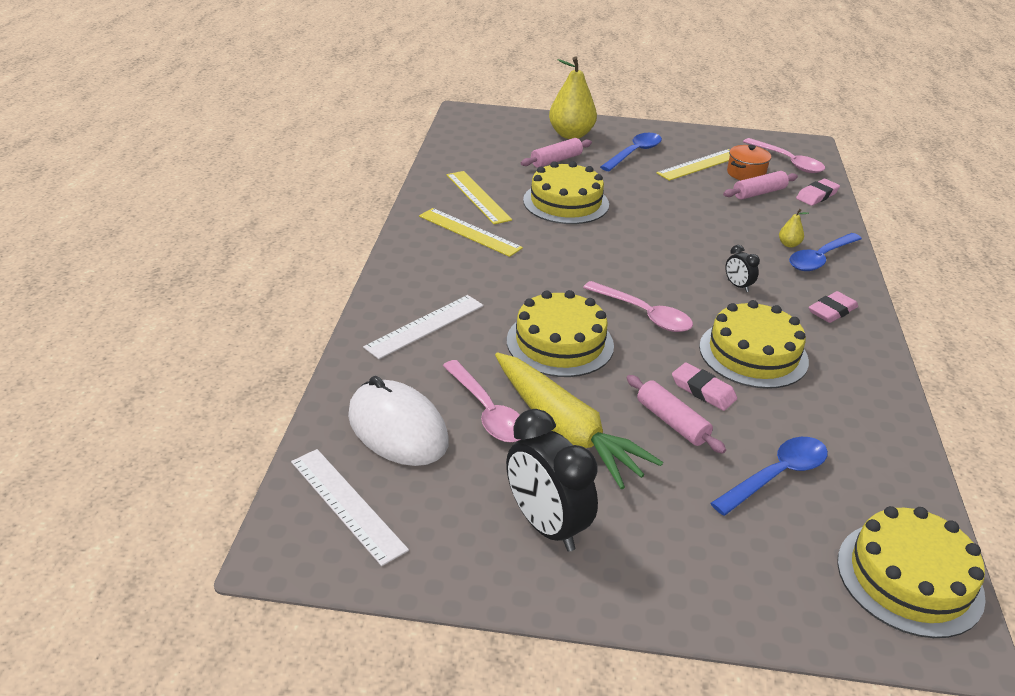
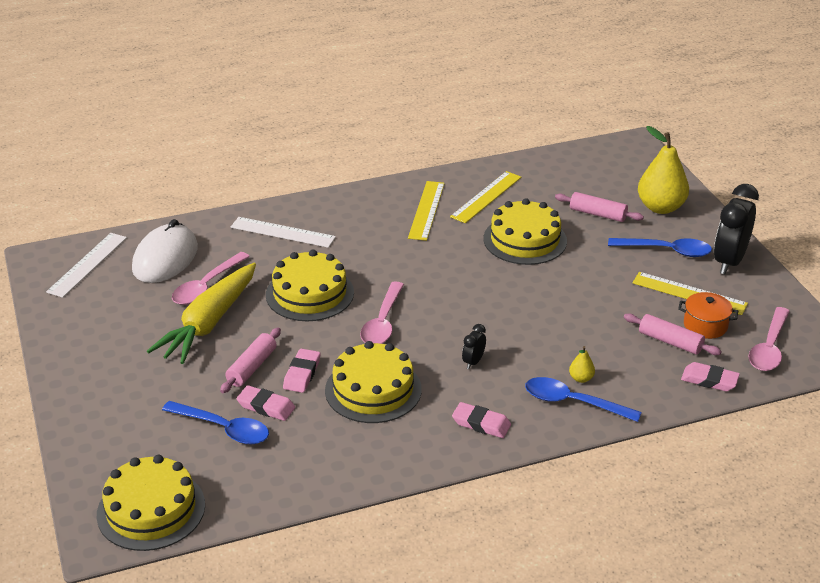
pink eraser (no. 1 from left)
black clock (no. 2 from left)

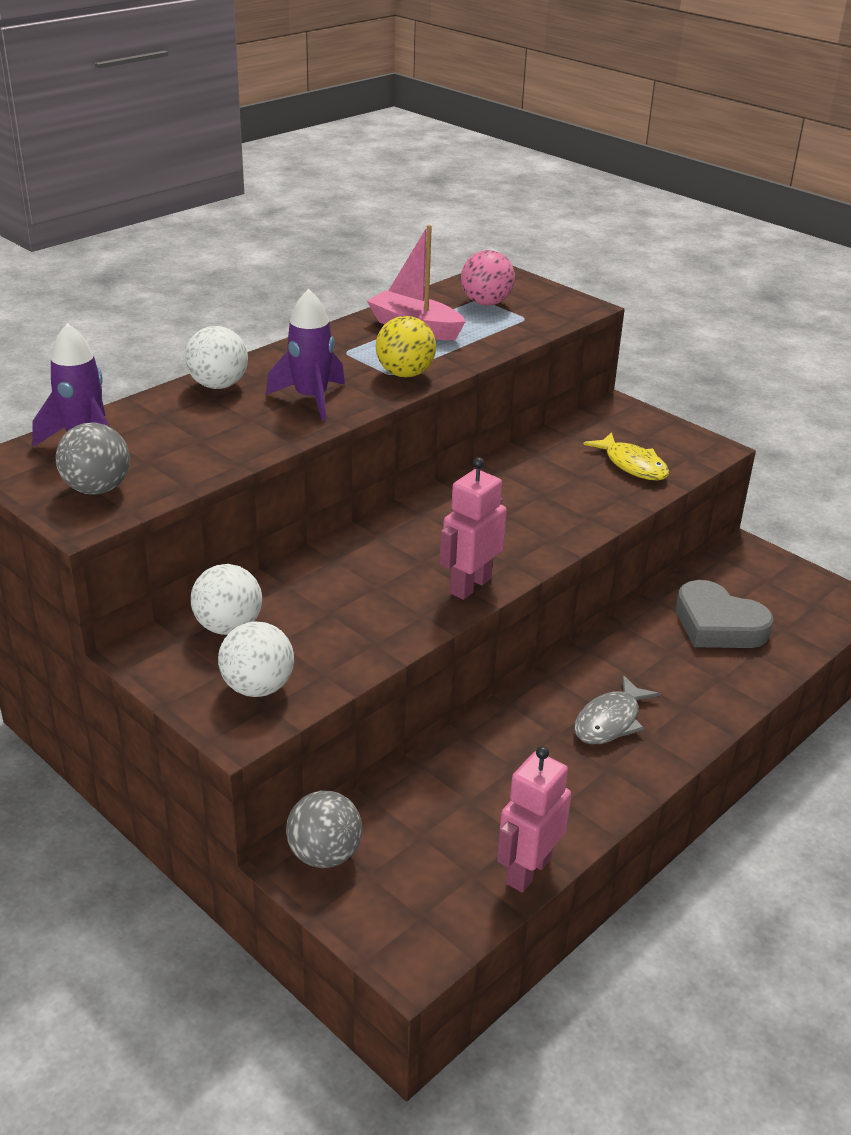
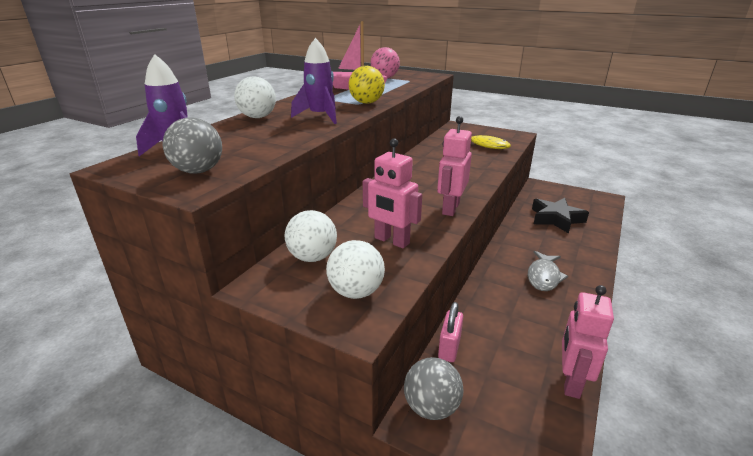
pink robot (no. 1 from left)
pink padlock
black star

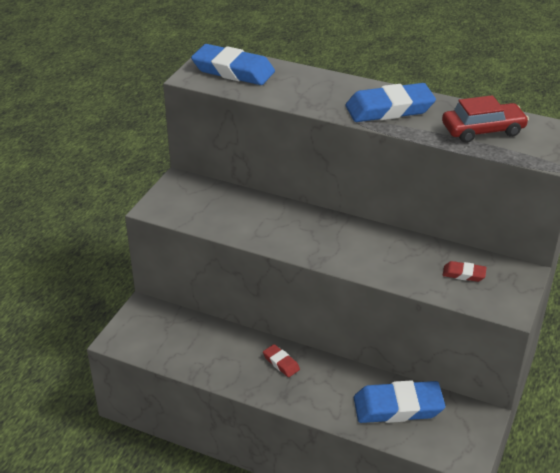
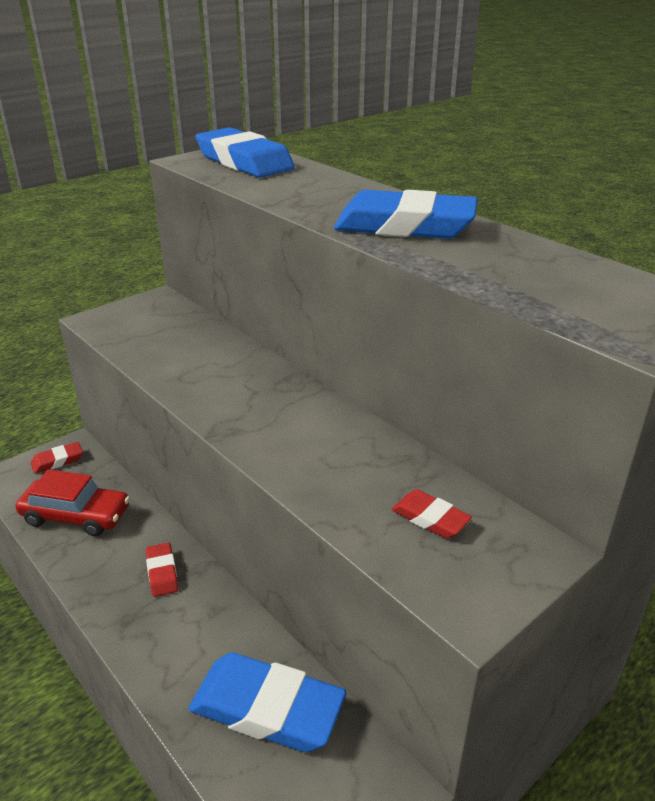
red car
red eraser (no. 1 from left)

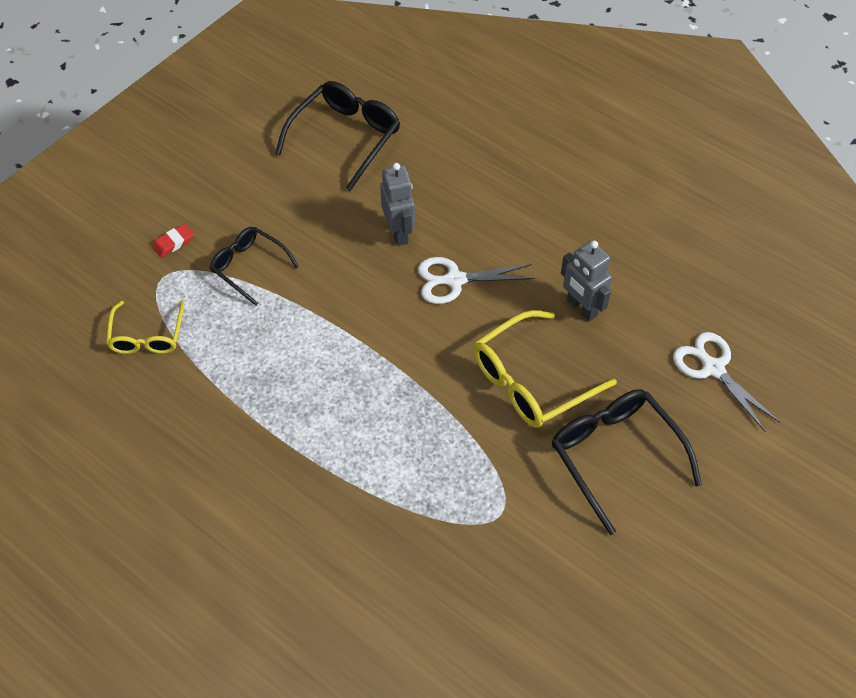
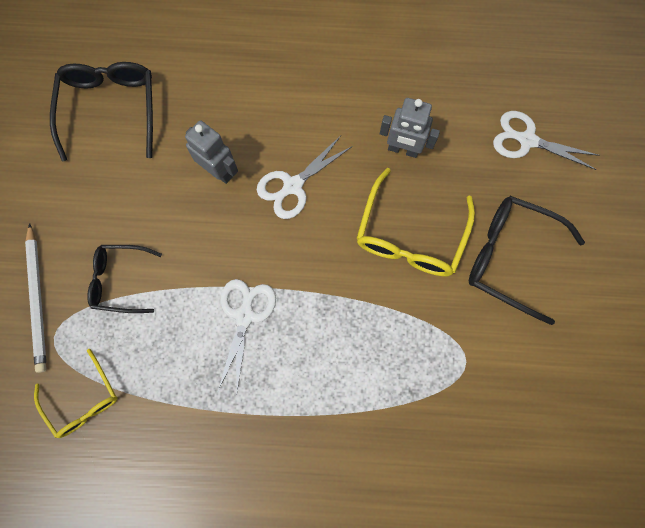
white pencil
white scissors (no. 1 from left)

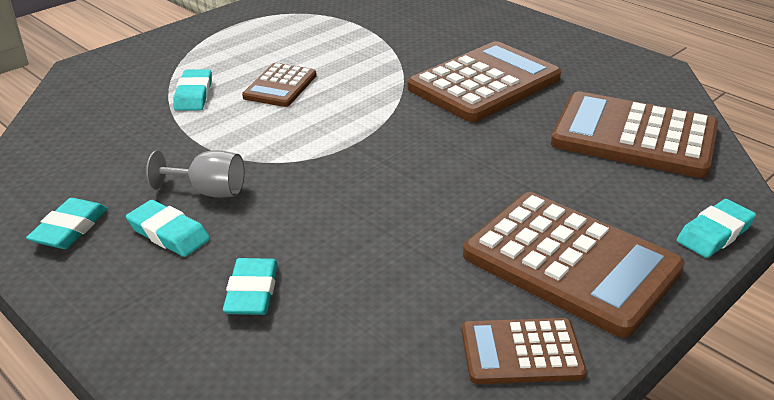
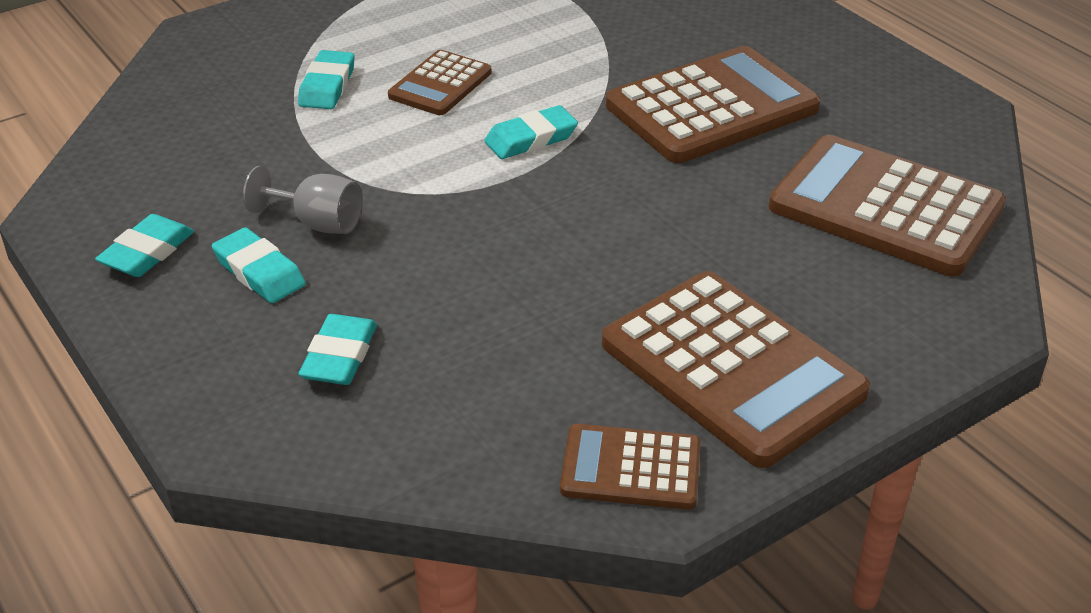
turquoise eraser (no. 5 from left)

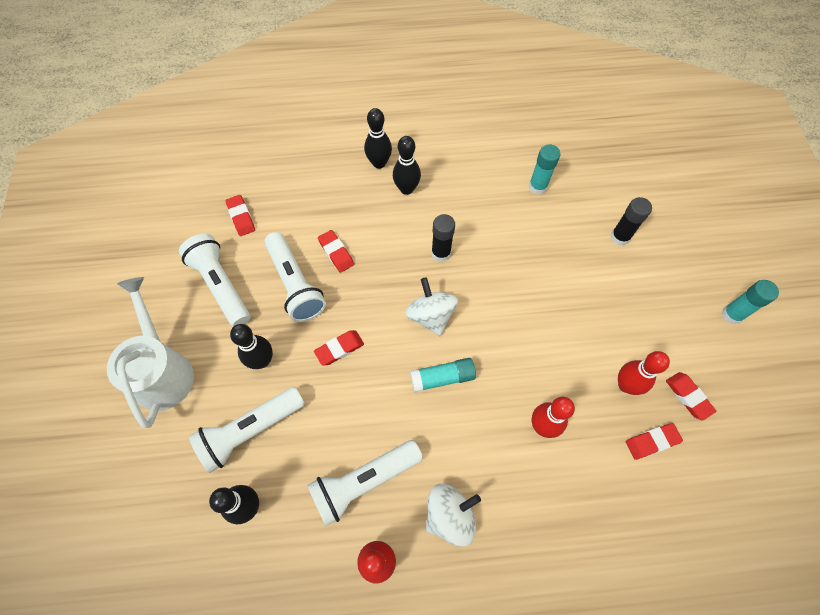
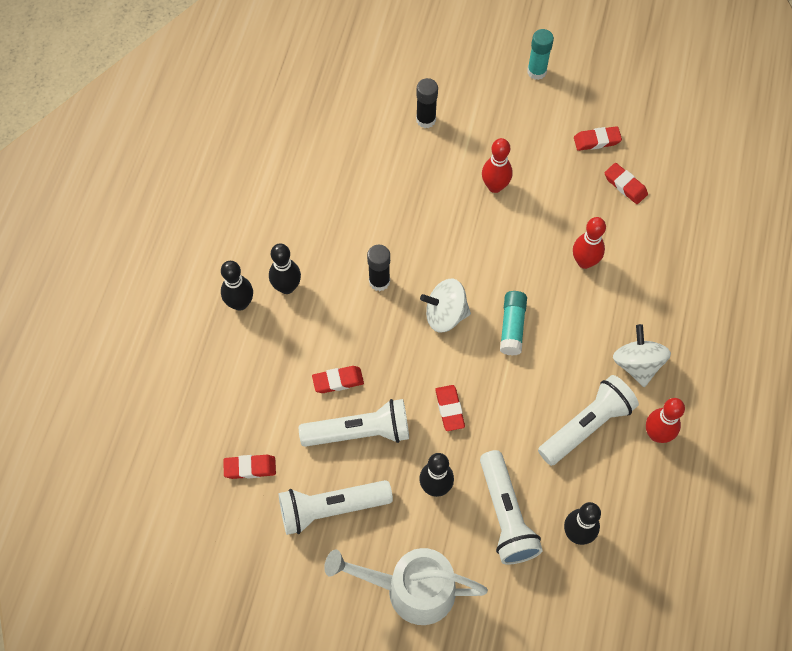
red bowling pin (no. 1 from left)
white flashlight (no. 4 from left)
red eraser (no. 5 from left)
turquoise glue stick (no. 2 from left in the first image)

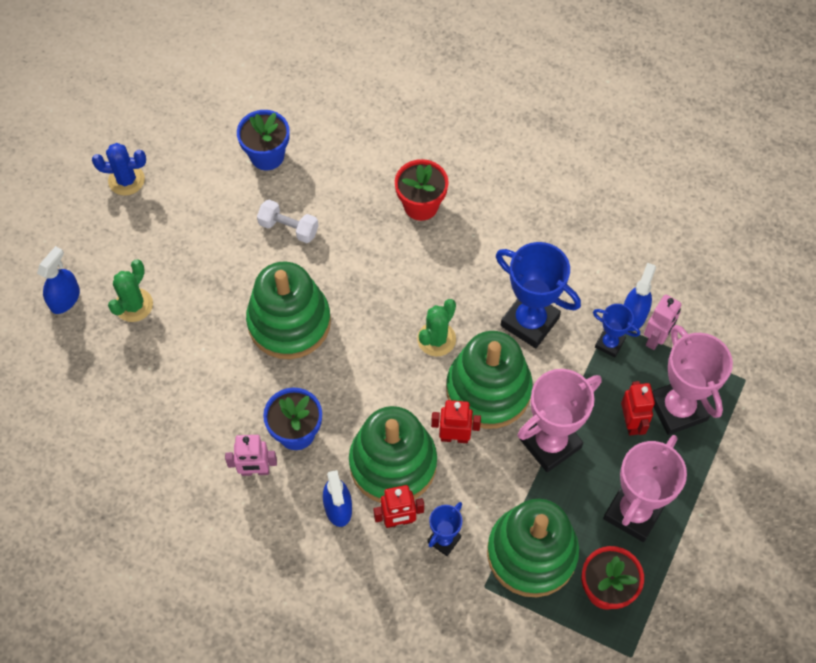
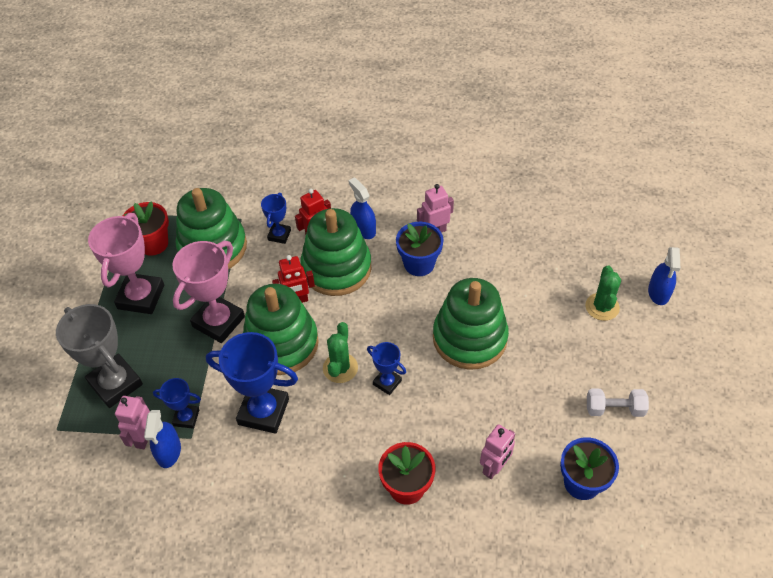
grey trophy
blue trophy (no. 4 from left)
pink robot (no. 3 from left)
white dumbbell
blue cactus
red robot (no. 3 from left in the first image)

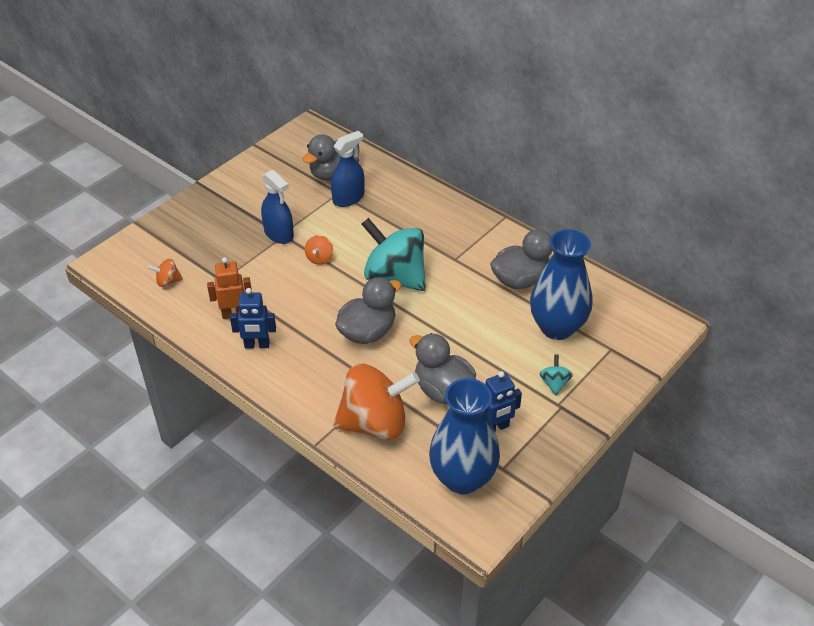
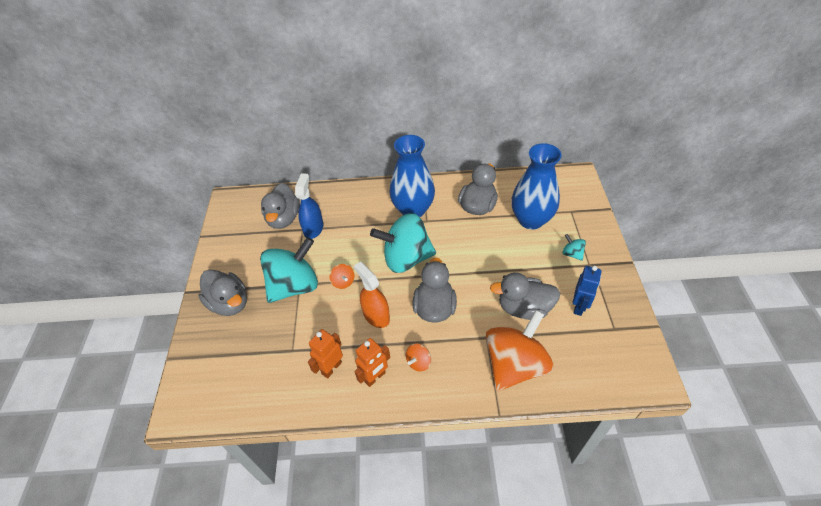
grey duck (no. 1 from left)
turquoise spinning top (no. 1 from left)
orange spray bottle
orange robot (no. 2 from left)
blue vase (no. 1 from left)
orange spinning top (no. 2 from left)

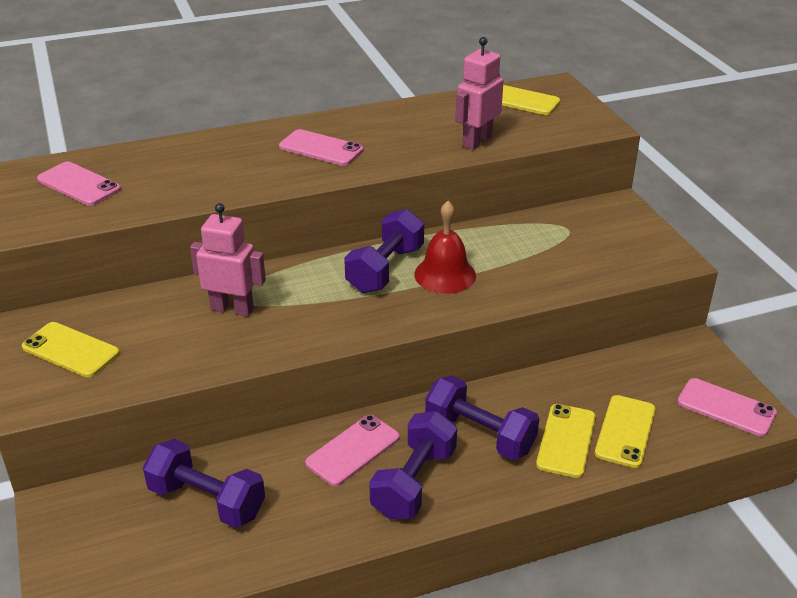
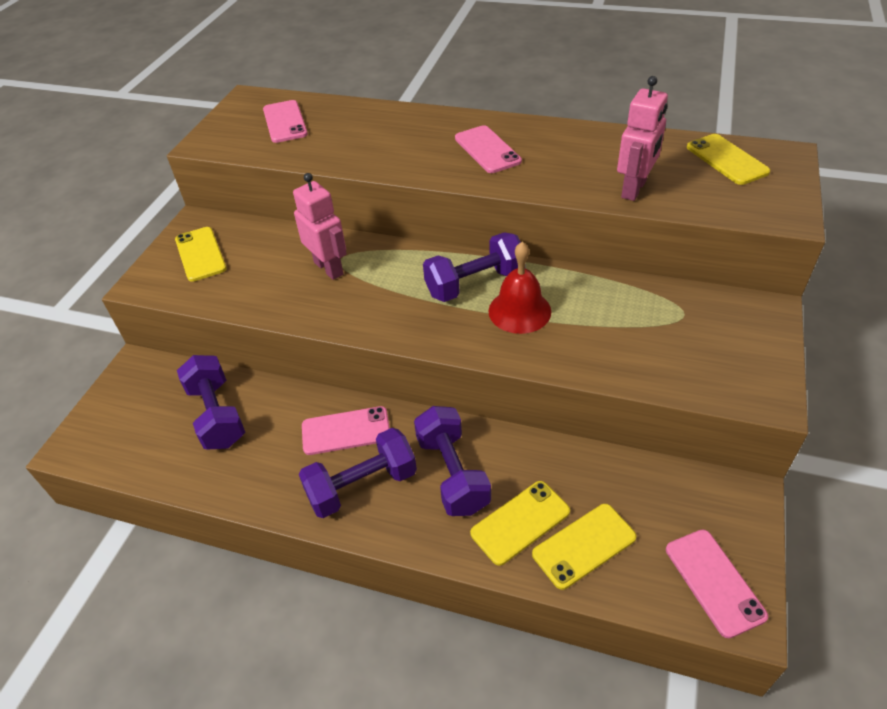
pink robot (no. 2 from left)

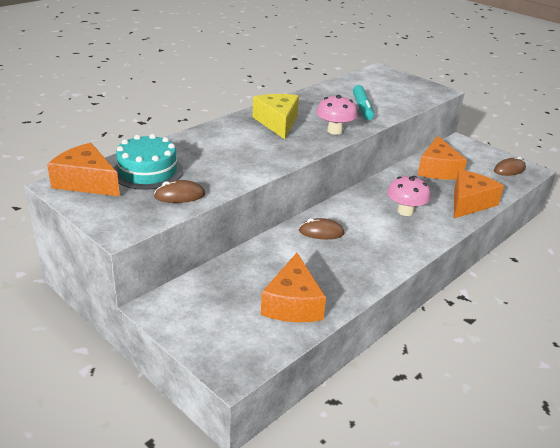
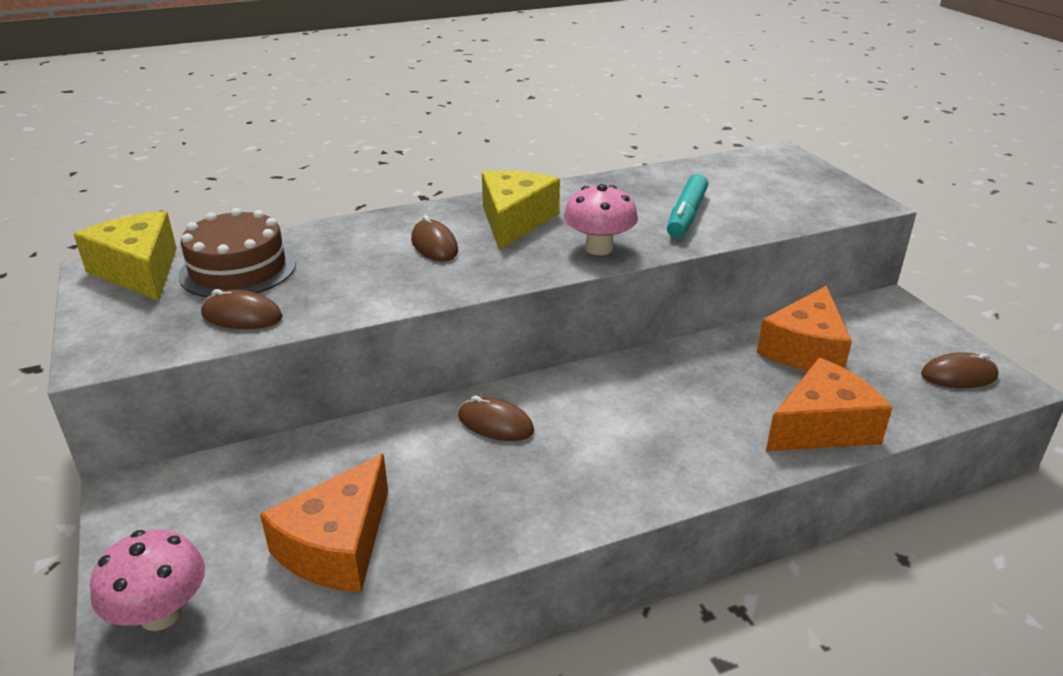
yellow cheese (no. 1 from left)
pink mushroom (no. 1 from left)
brown cake
brown mouse (no. 2 from left)

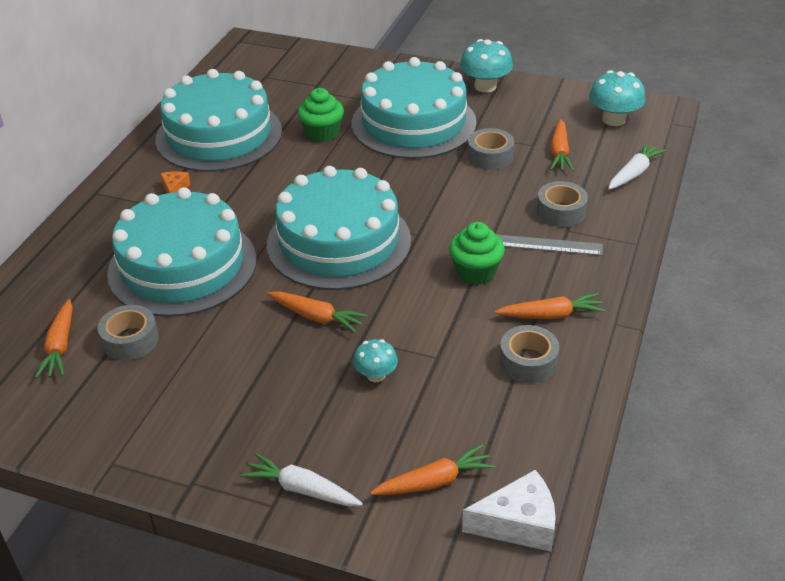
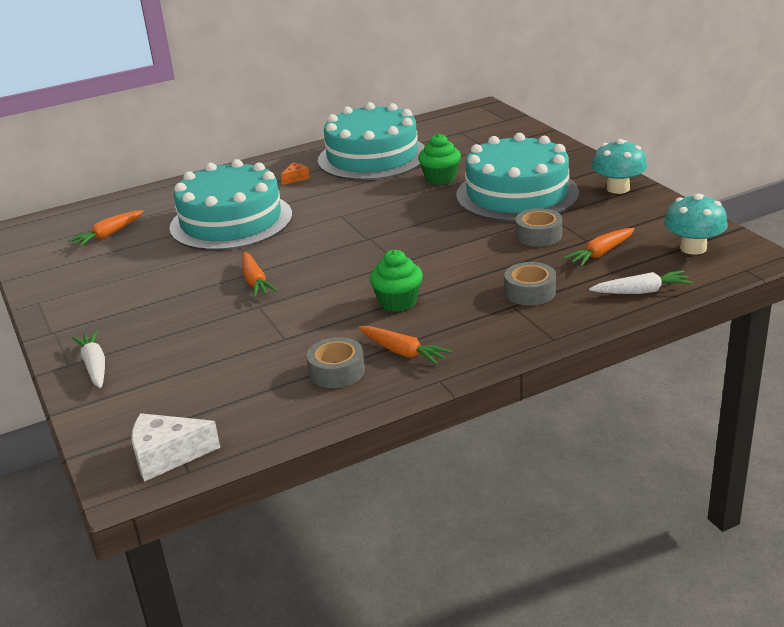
white cheese
grey tape (no. 1 from left in the first image)
turquoise cake (no. 3 from left in the first image)
turquoise mushroom (no. 1 from left in the first image)
orange carrot (no. 3 from left in the first image)
grey ruler

